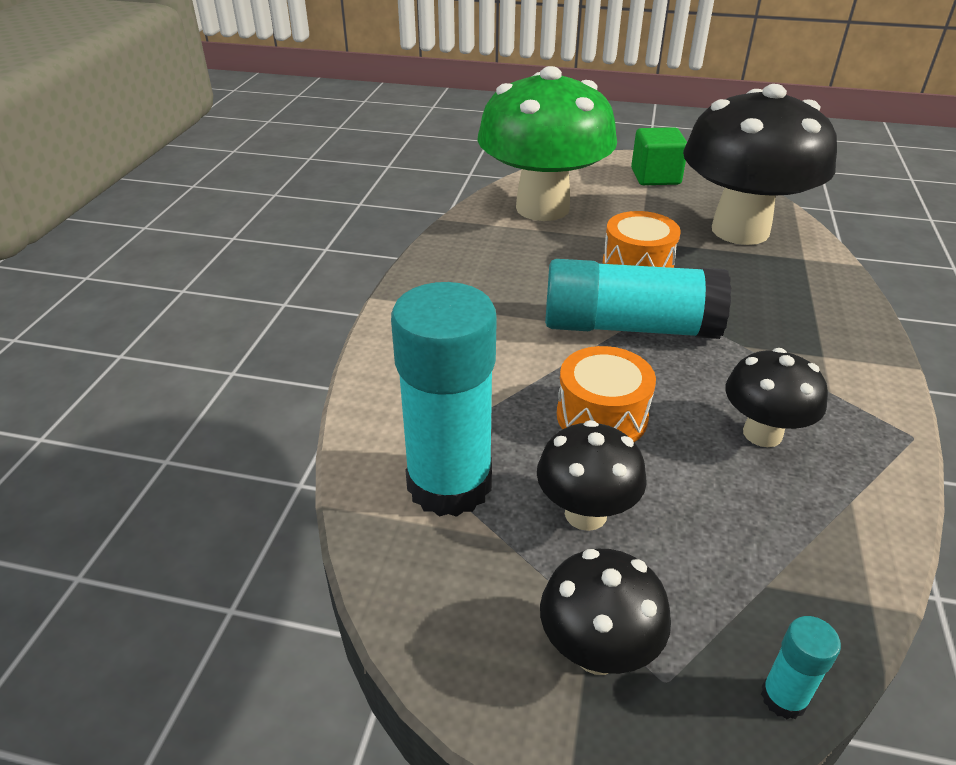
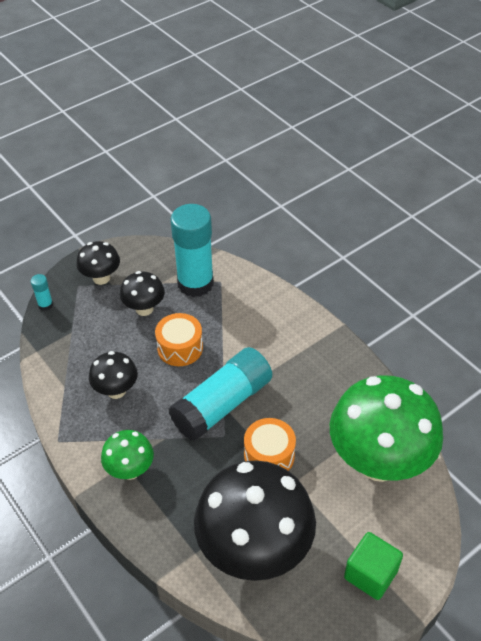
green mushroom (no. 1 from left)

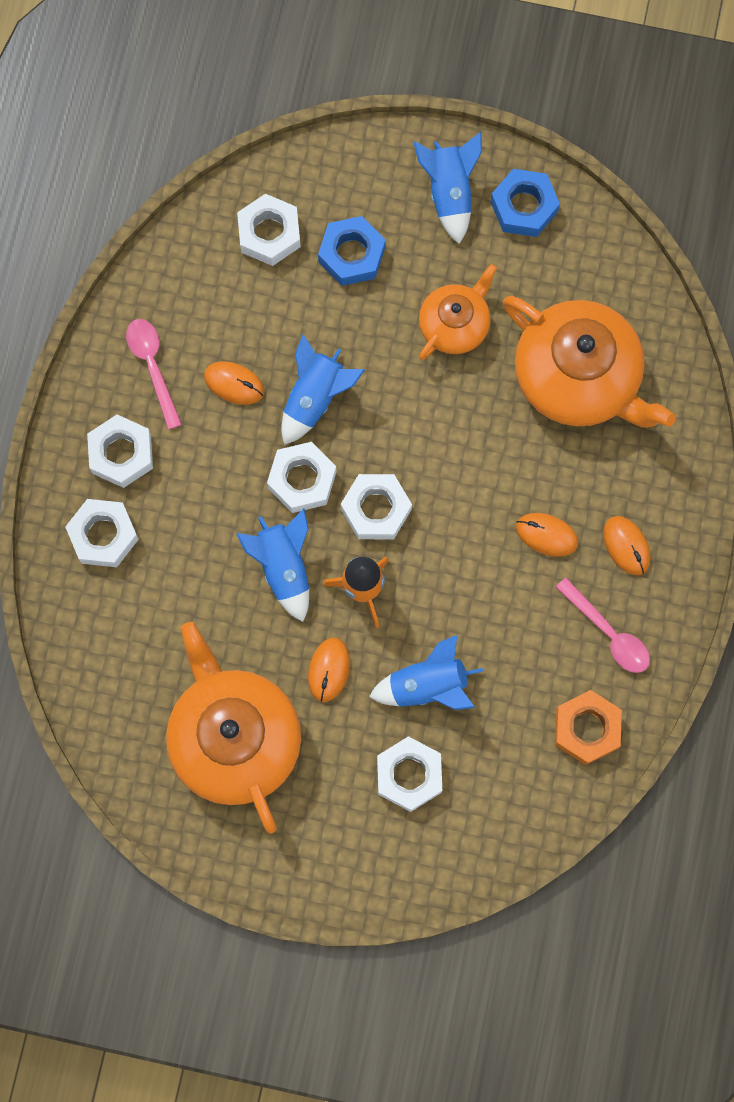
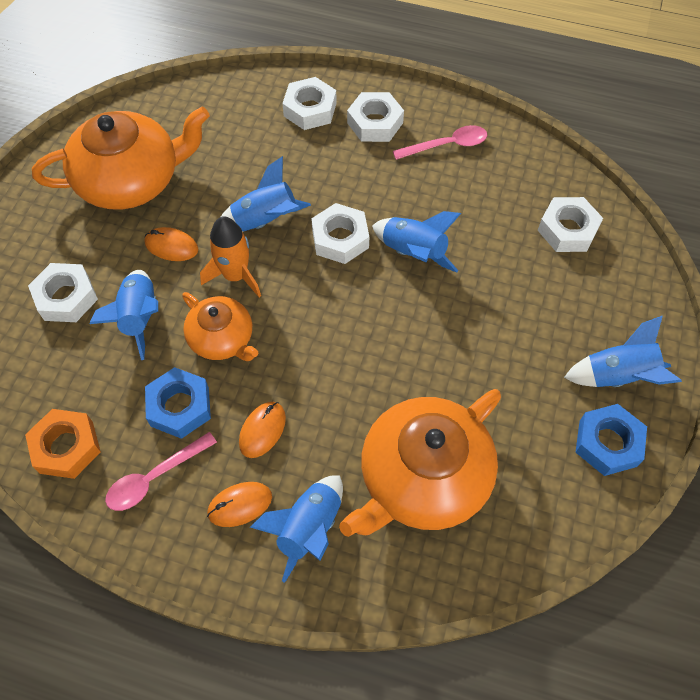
blue nut (no. 1 from left)
orange teapot (no. 2 from left)
blue rocket (no. 3 from left)
orange mouse (no. 1 from left in the first image)
white nut (no. 5 from left in the first image)

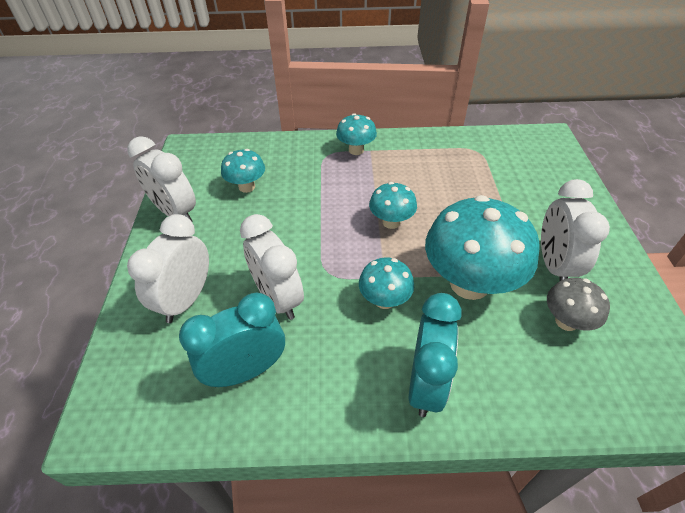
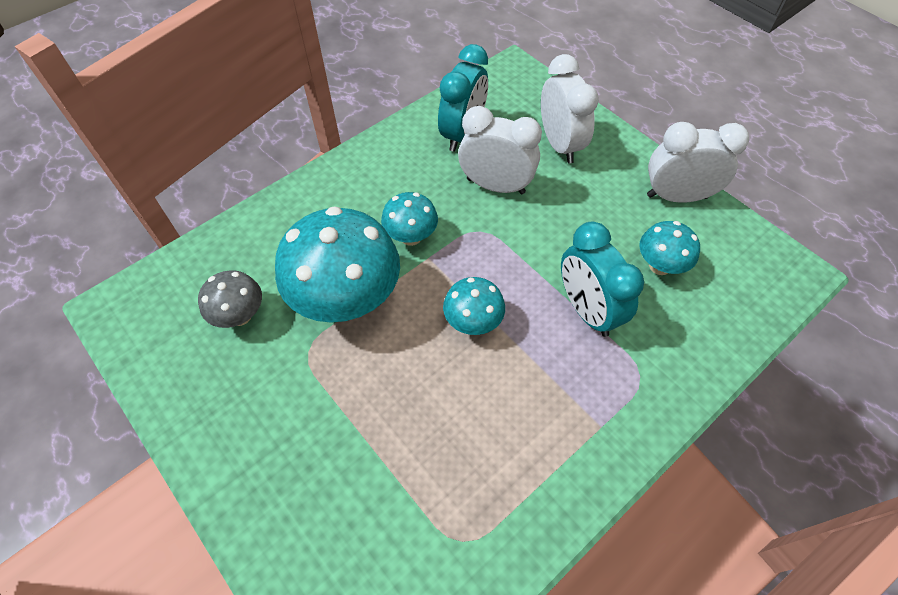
turquoise clock (no. 2 from left)
turquoise mushroom (no. 2 from left in the first image)
white clock (no. 4 from left in the first image)

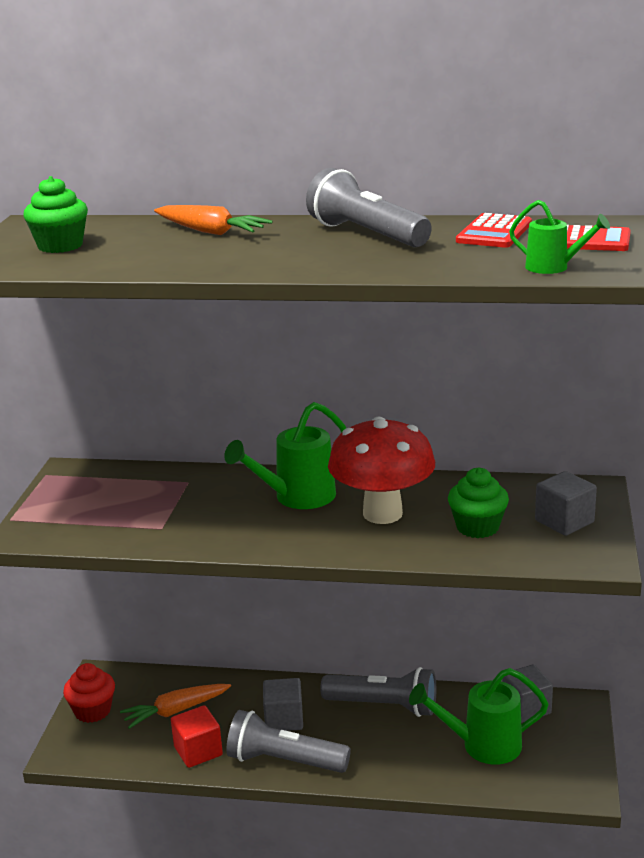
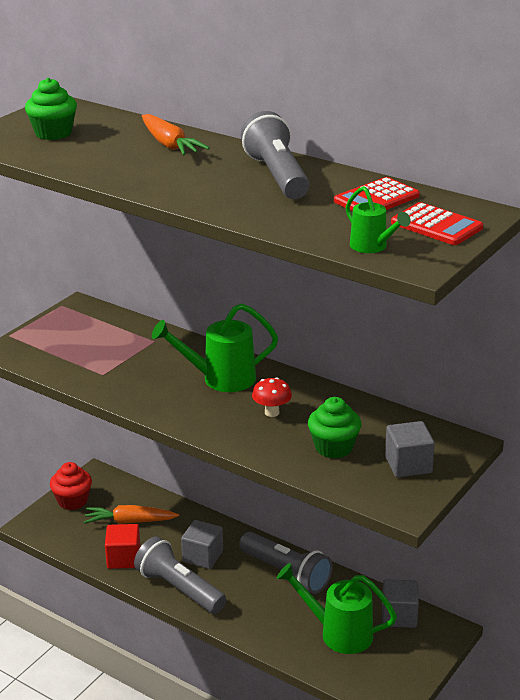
red mushroom

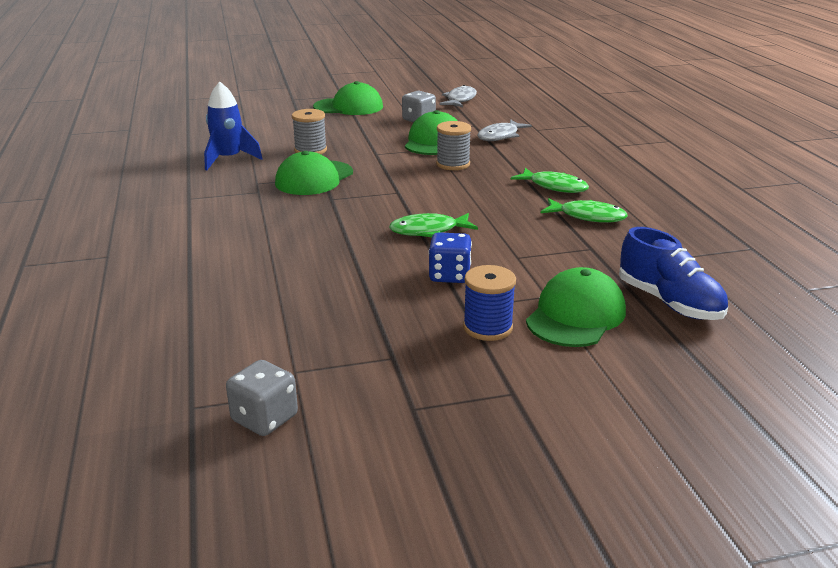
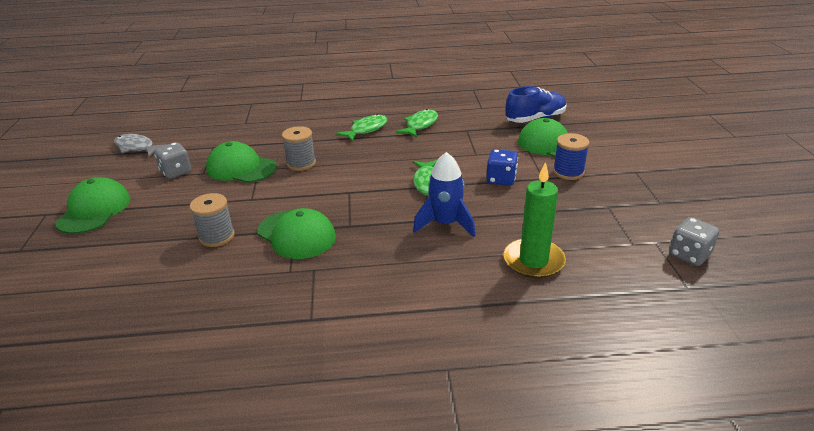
blue rocket
green candle
grey fish (no. 2 from left in the first image)

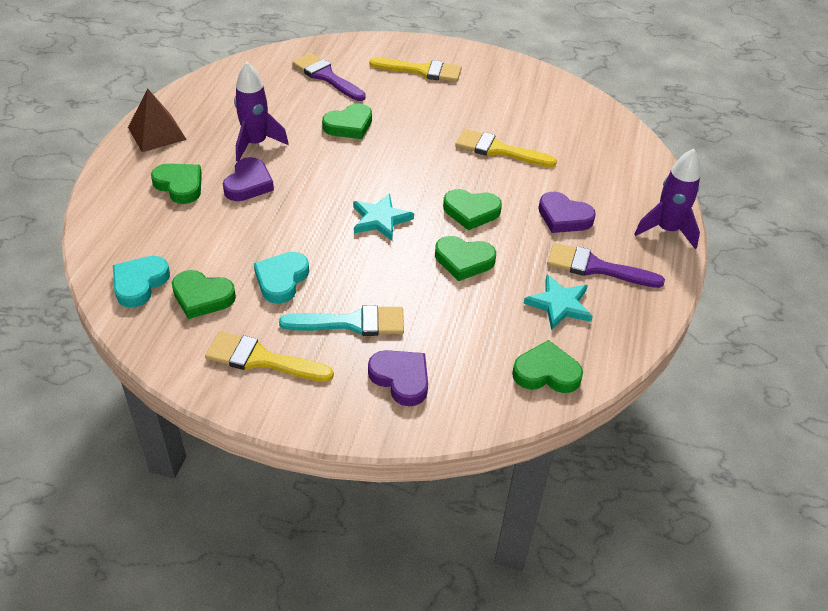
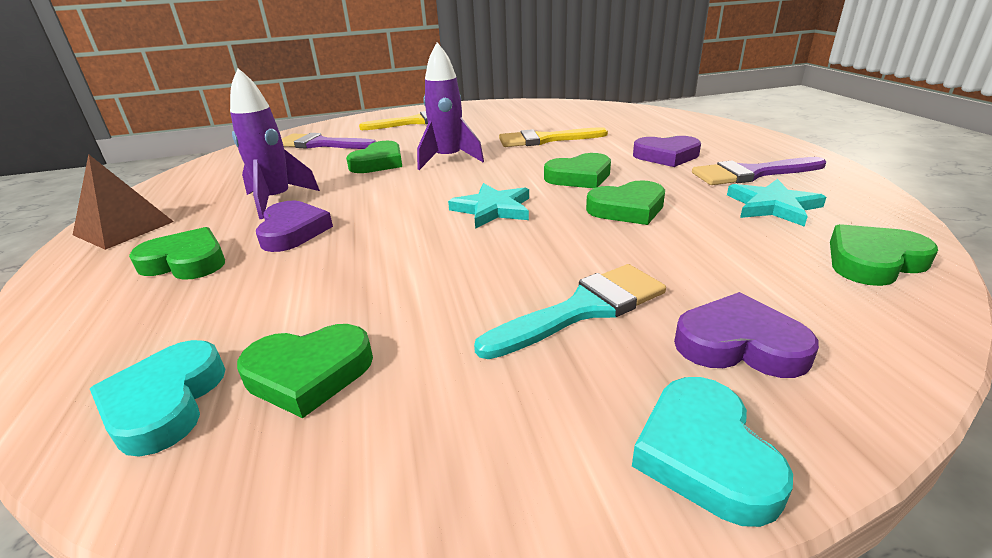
purple rocket (no. 2 from left)
turquoise heart (no. 2 from left)
yellow brush (no. 1 from left in the first image)

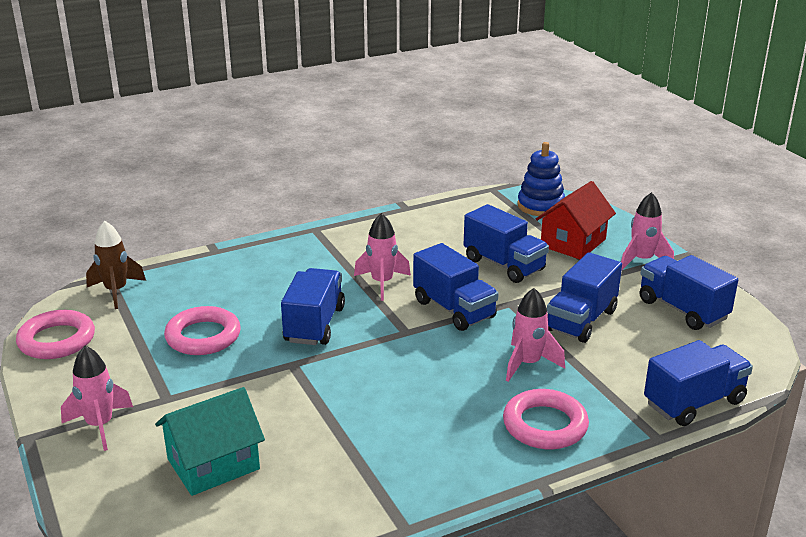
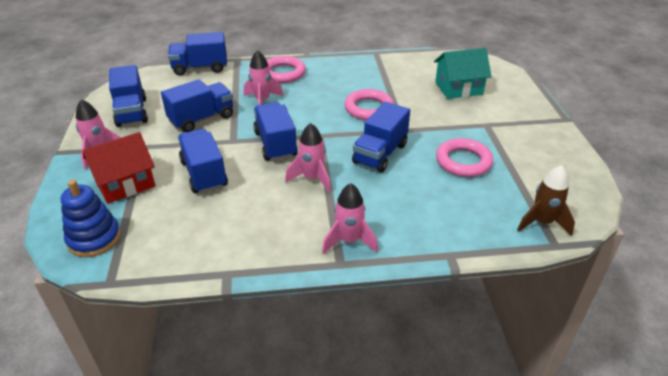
pink rocket (no. 4 from left)
pink ring (no. 2 from left)

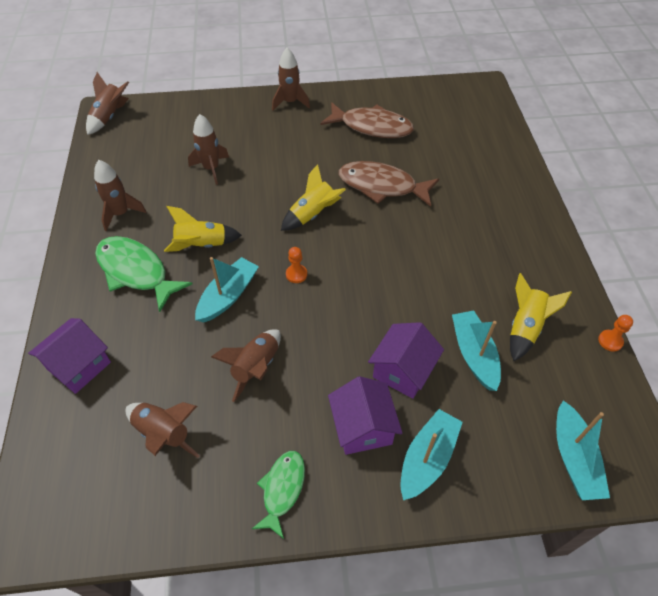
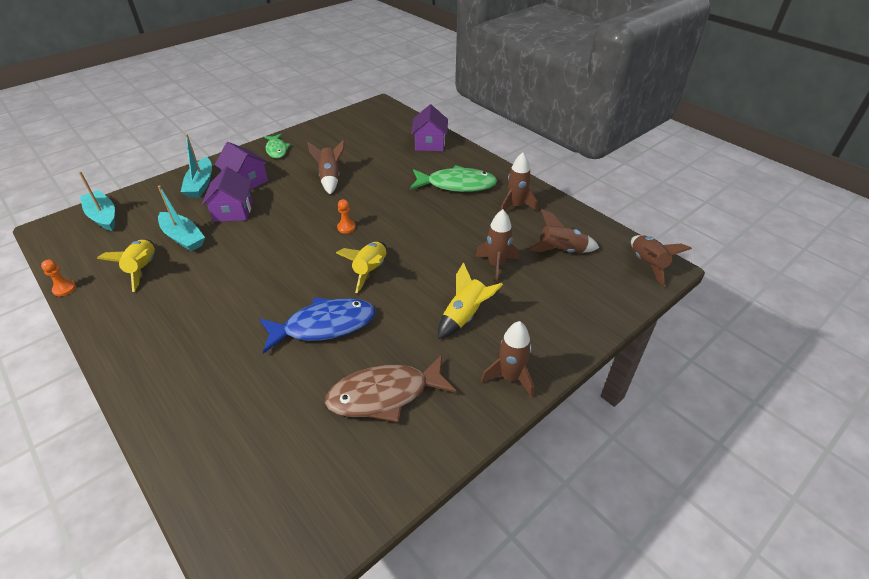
blue fish
yellow rocket (no. 3 from left)
brown rocket (no. 5 from left)
turquoise boat (no. 1 from left in the first image)

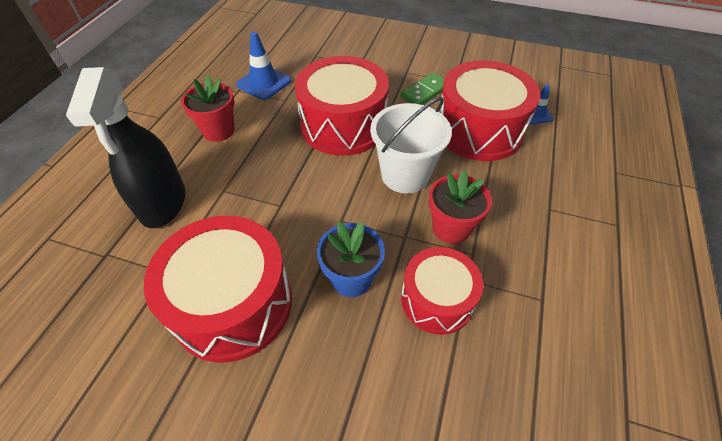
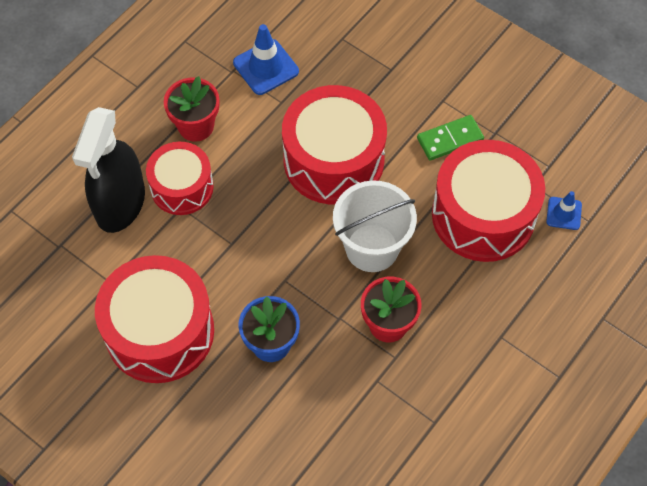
red drum (no. 2 from left)

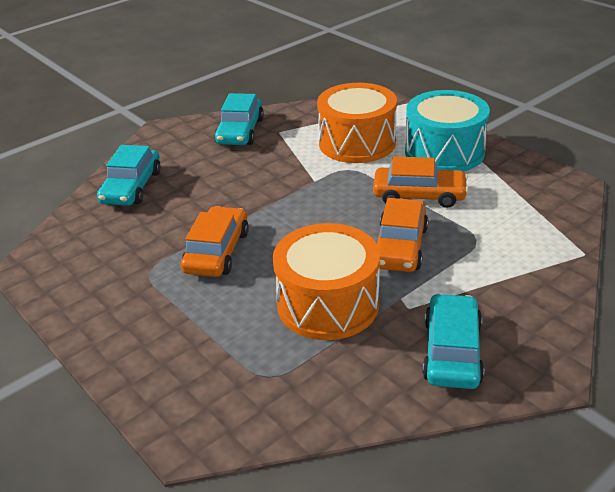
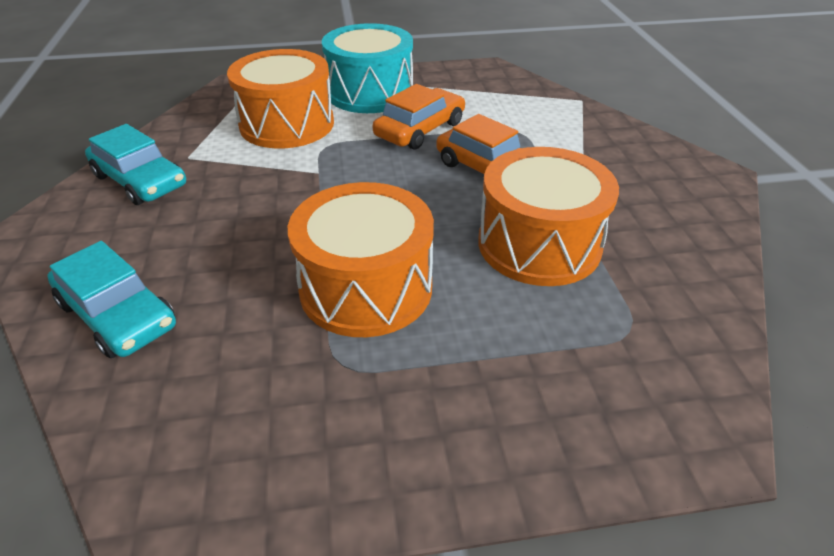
orange drum (no. 2 from left)
turquoise car (no. 3 from left in the first image)

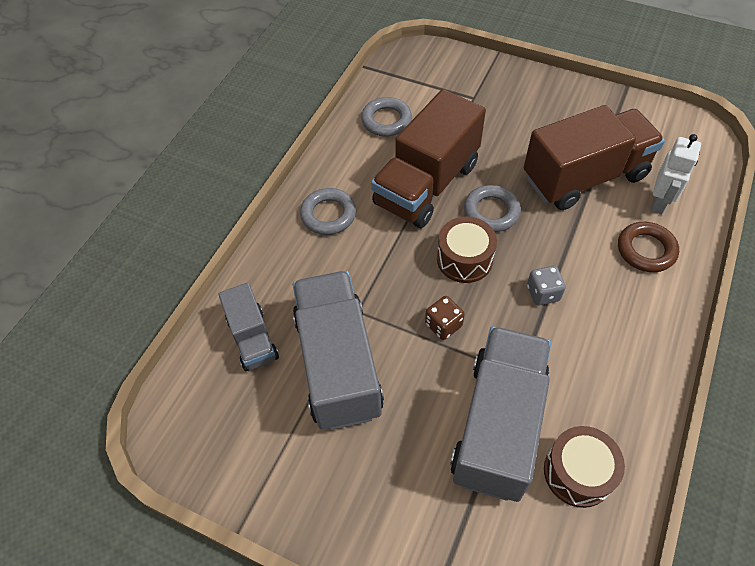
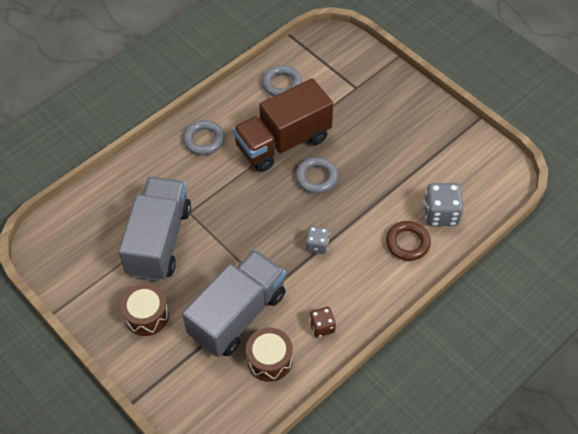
brown drum (no. 1 from left)
brown dice
grey dice (no. 2 from left)
grey truck (no. 1 from left in the first image)
brown truck (no. 2 from left in the first image)

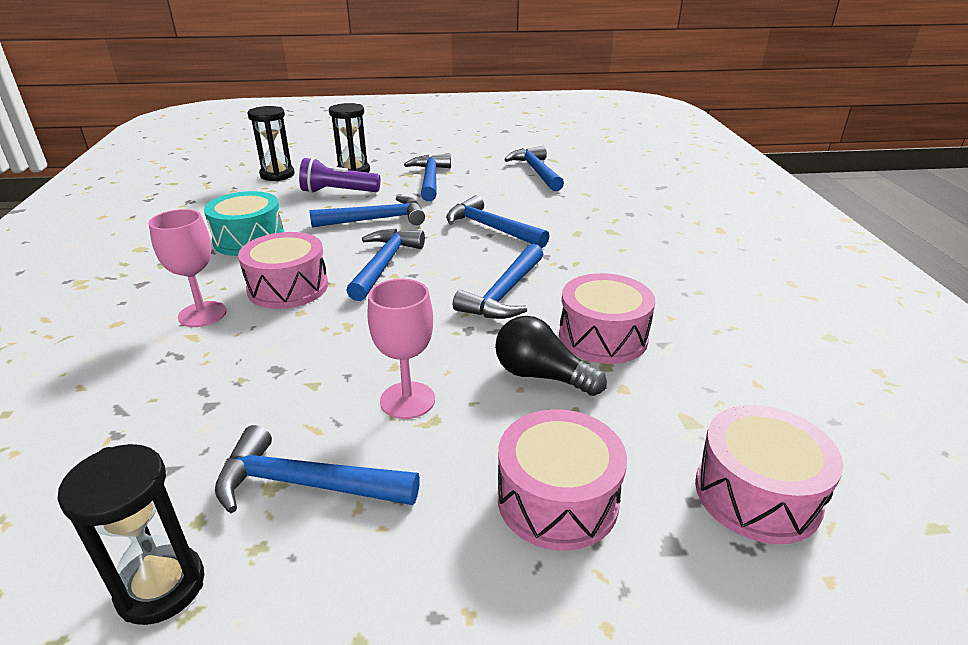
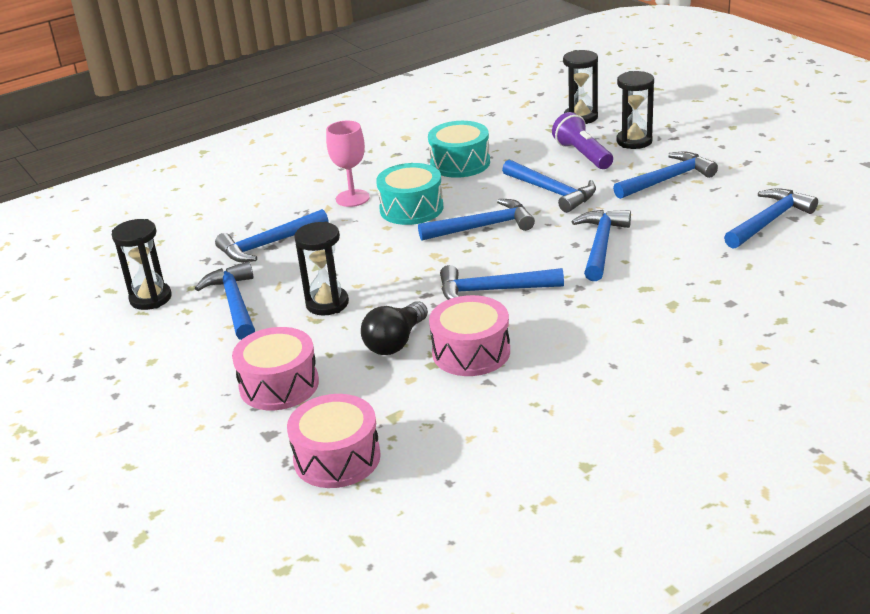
blue hammer (no. 2 from left)
black hourglass (no. 2 from left)
black light bulb
turquoise drum (no. 1 from left)

